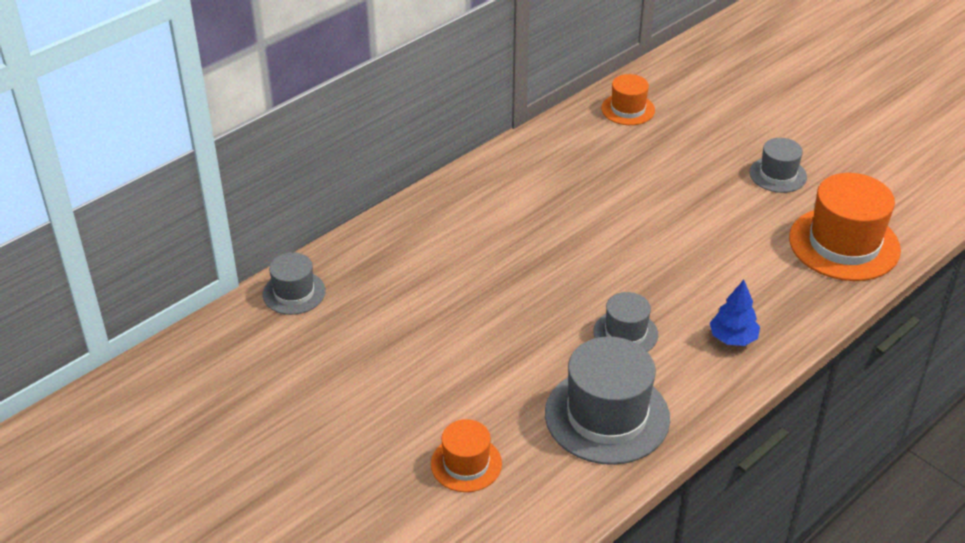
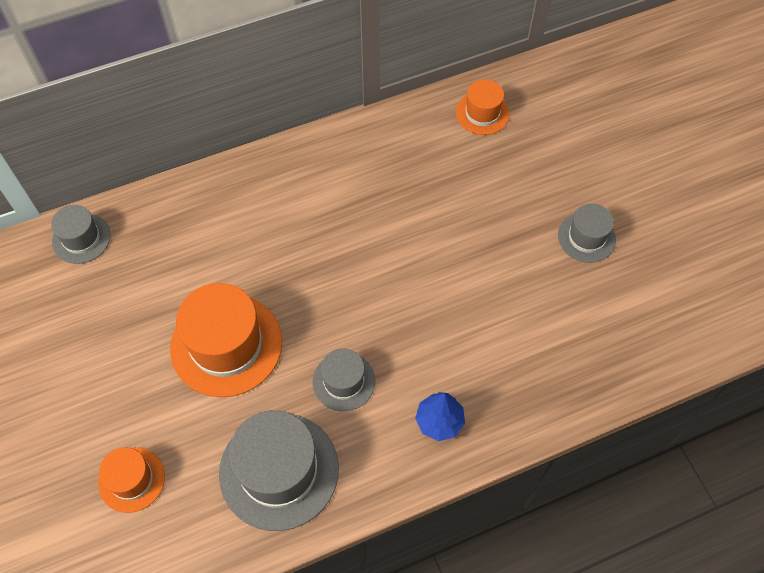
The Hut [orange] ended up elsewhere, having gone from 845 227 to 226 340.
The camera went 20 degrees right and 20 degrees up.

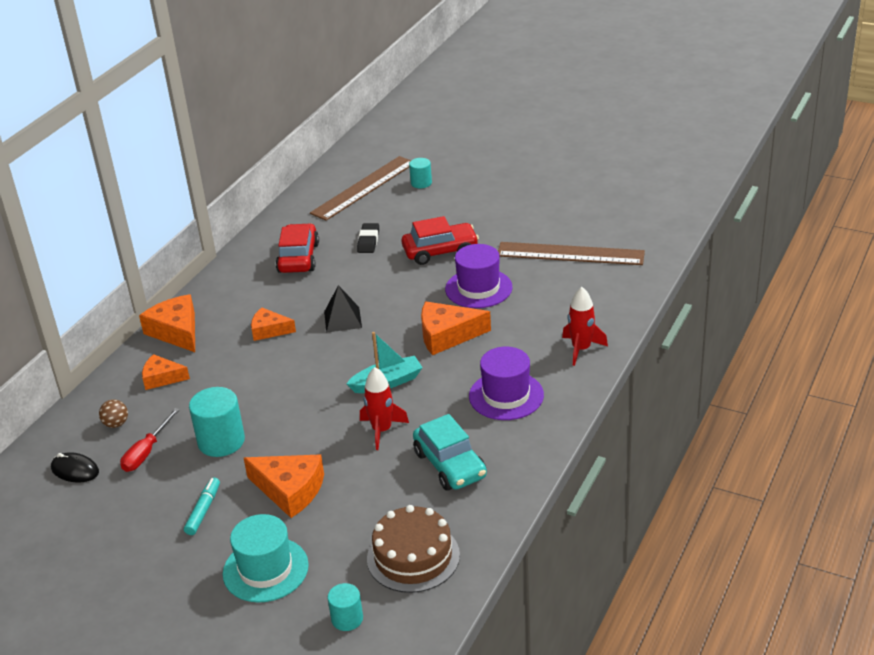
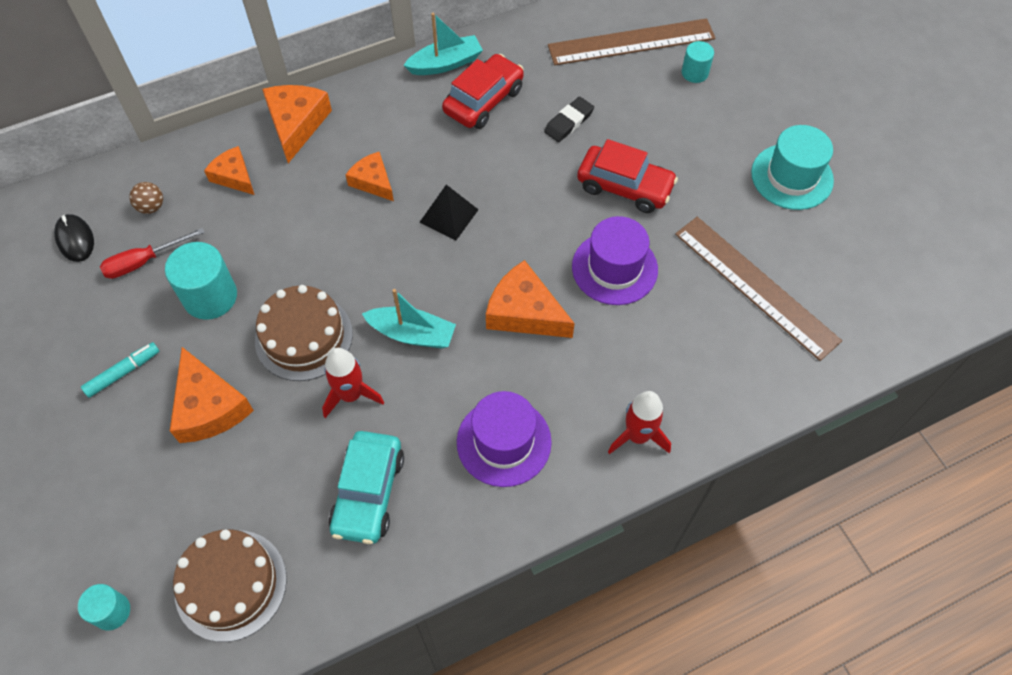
The Hut [türkis] ended up elsewhere, having gone from 266 558 to 792 167.
The second view gained the Kuchen [braun] at 304 333.
The second view gained the Boot [türkis] at 443 44.
The camera went 35 degrees right and 25 degrees up.

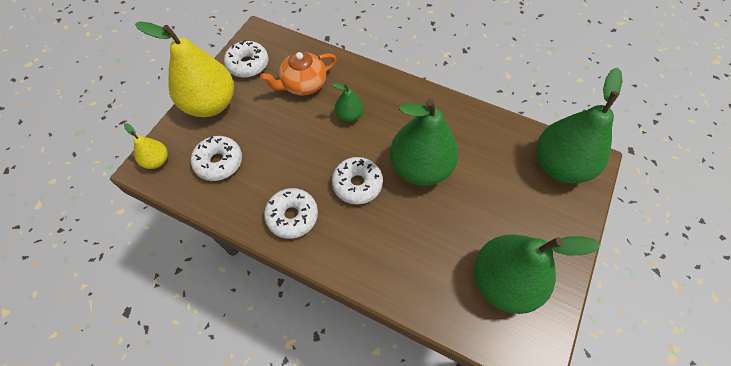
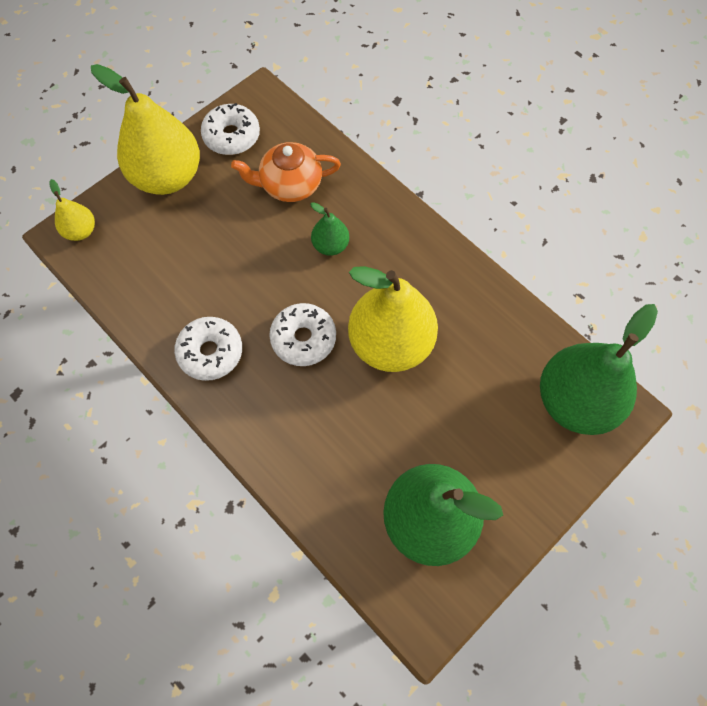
The second view lost the Donut [weiß] at 216 158.
What was the Birne [grün] at 424 142 turned into the Birne [gelb] at 393 319.
The camera went 20 degrees right and 5 degrees up.

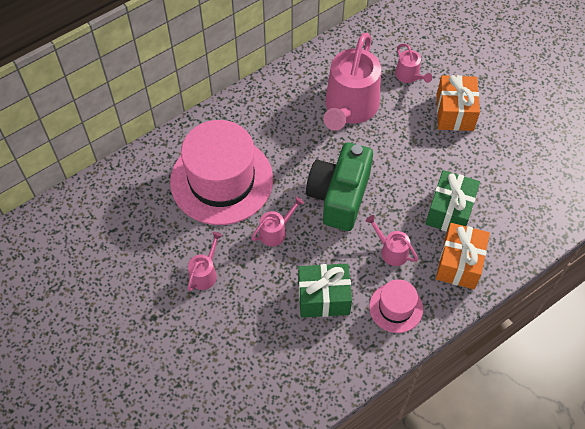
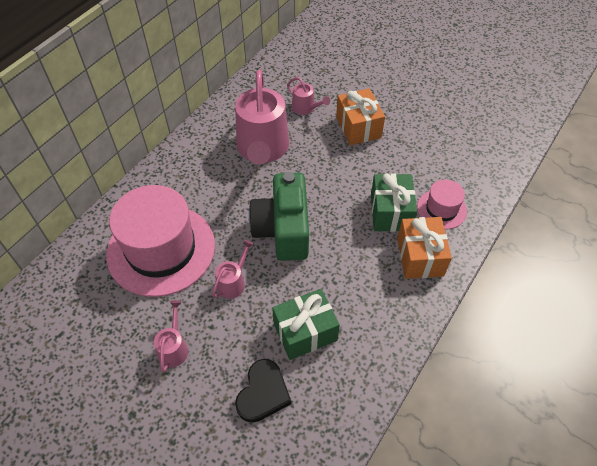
The second view lost the Gießkanne [rosa] at 392 240.
The Hut [rosa] ended up elsewhere, having gone from 396 306 to 442 204.
The second view gained the Herz [schwarz] at 263 391.
The camera went 20 degrees left and 5 degrees down.

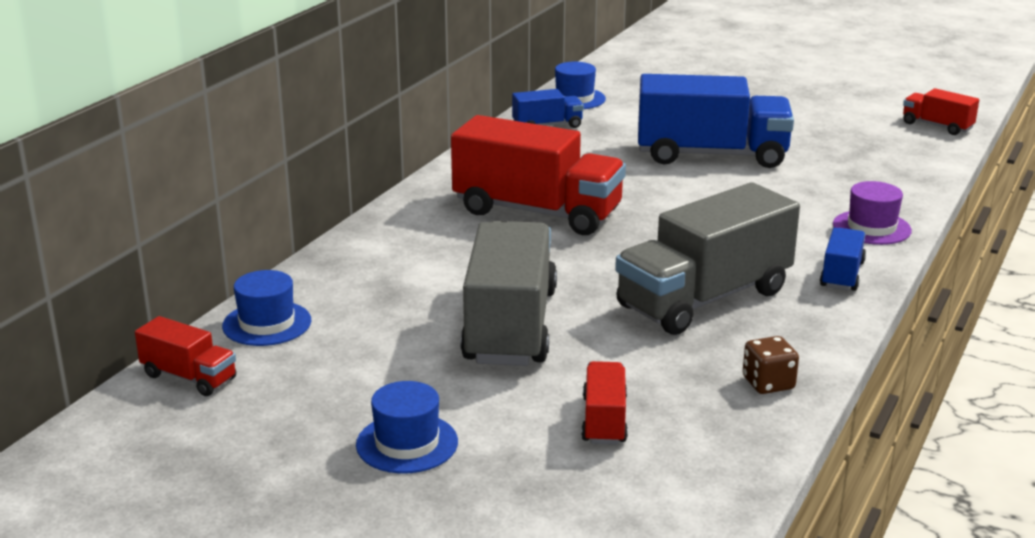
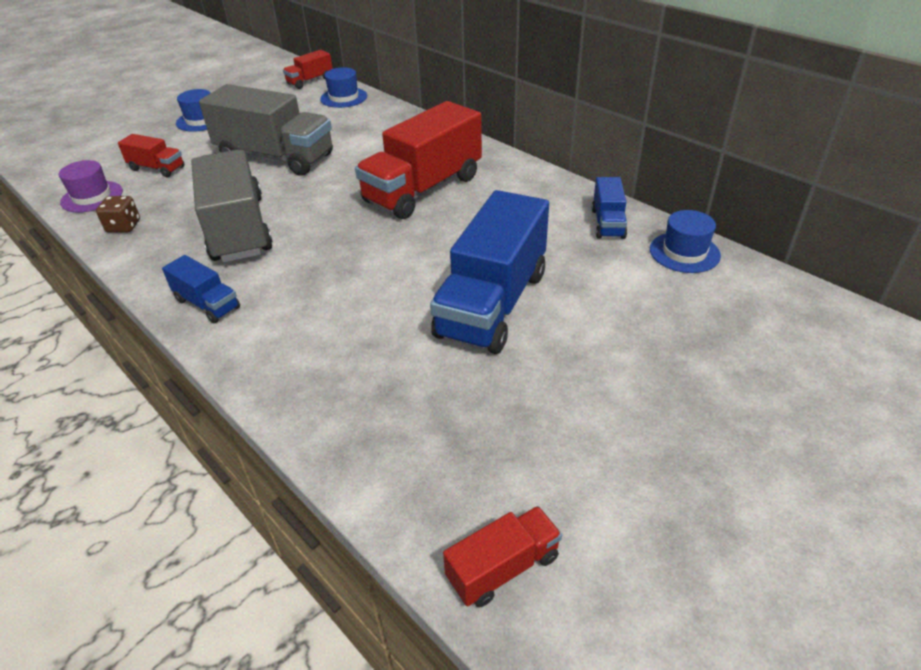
The Hut [lila] ended up elsewhere, having gone from 872 213 to 91 186.
The camera went 110 degrees right and 15 degrees up.

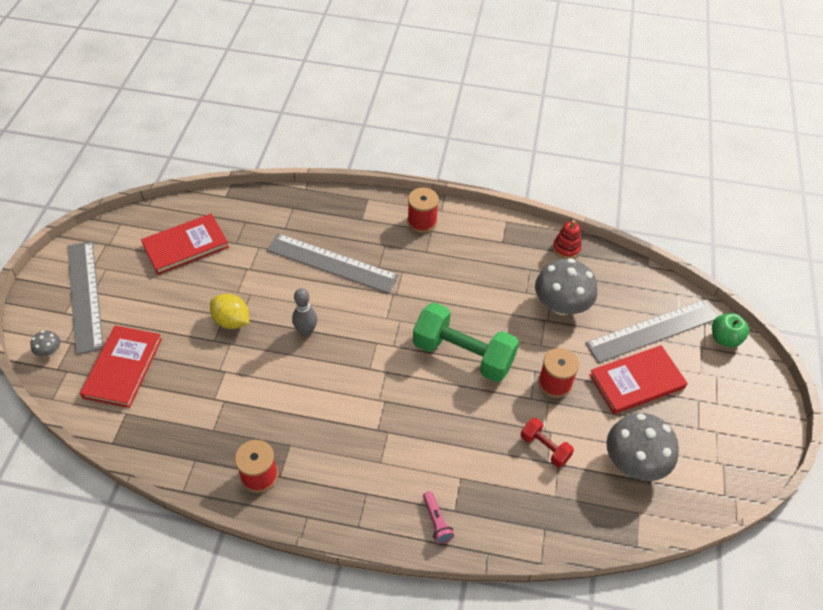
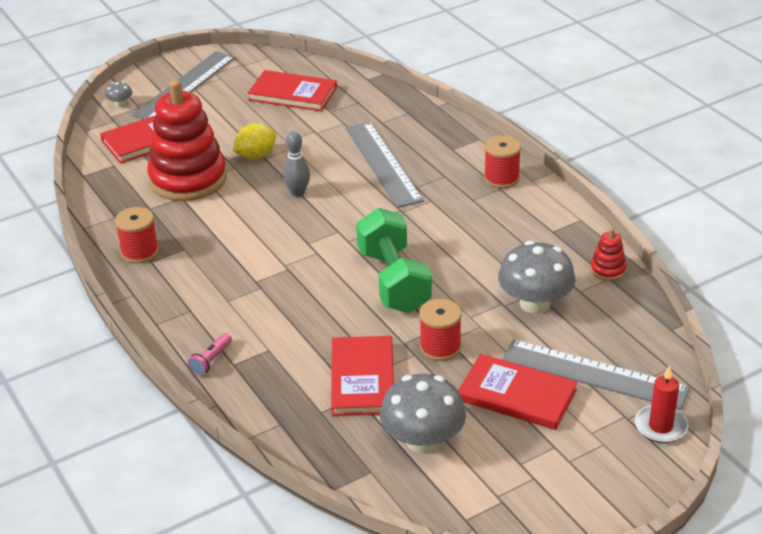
The Zitrone [gelb] at 229 311 ended up facing another way, 60 degrees clockwise from before.
Where the Hantel [rot] stood at 547 442, the Buch [rot] came to stand at 362 376.
Where the Apfel [grün] stood at 730 330, the Kerze [rot] came to stand at 661 404.
The second view gained the Stapelspielzeug [rot] at 187 140.
The camera went 50 degrees right and 15 degrees down.

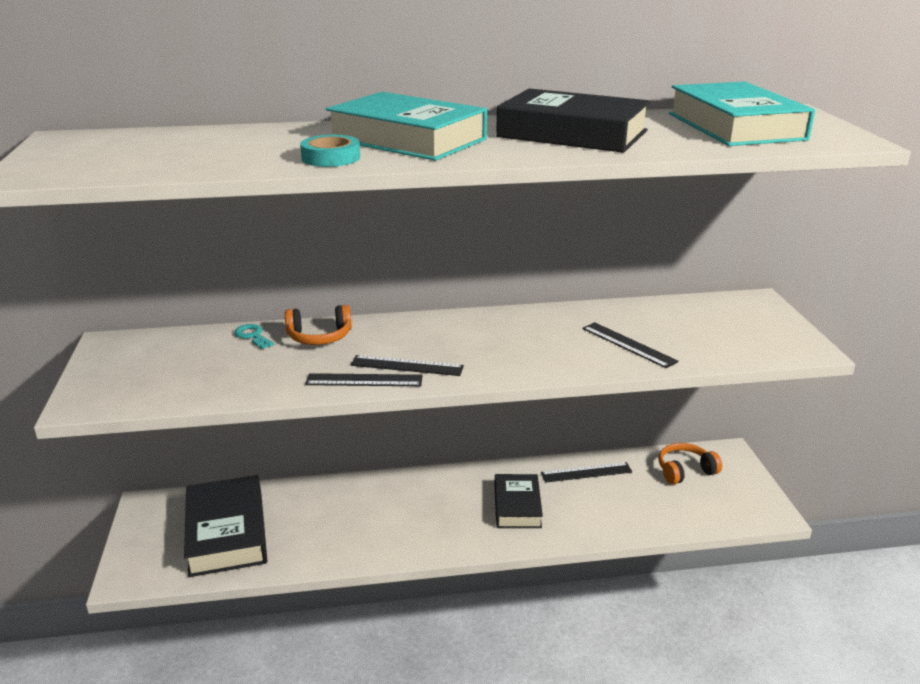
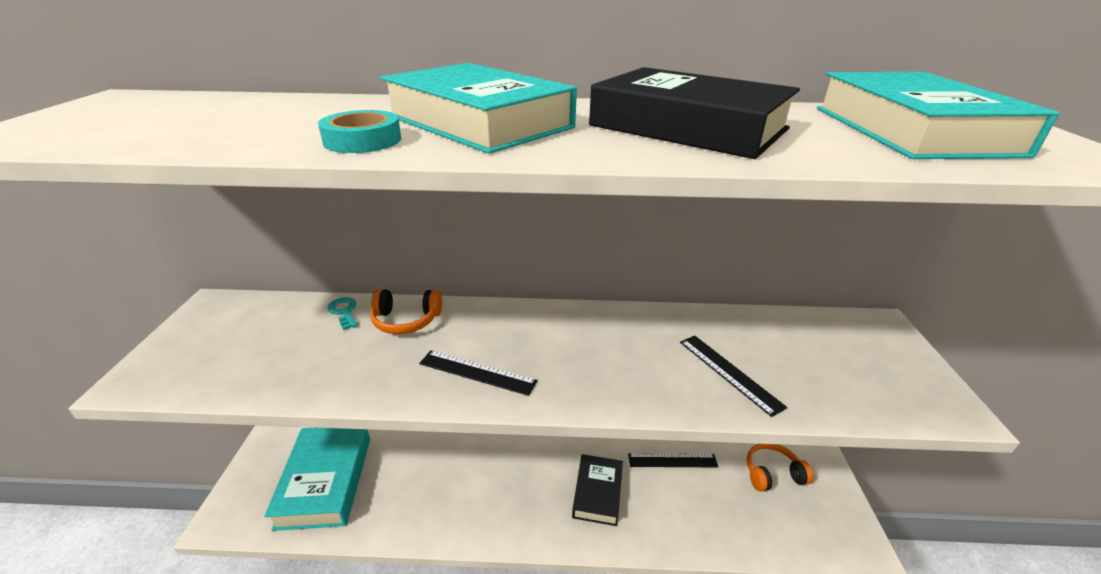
What was the Buch [schwarz] at 225 526 turned into the Buch [türkis] at 317 479.
The second view lost the Lineal [schwarz] at 363 379.
The camera went 10 degrees right and 5 degrees up.

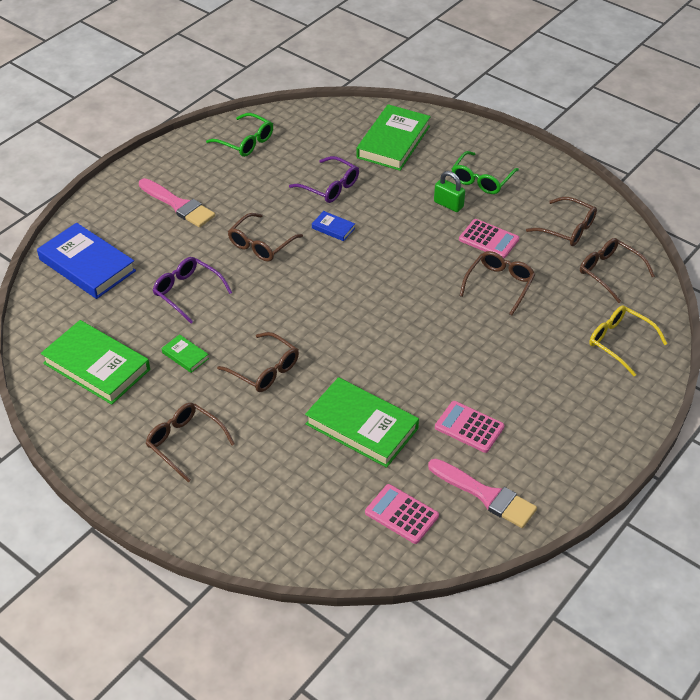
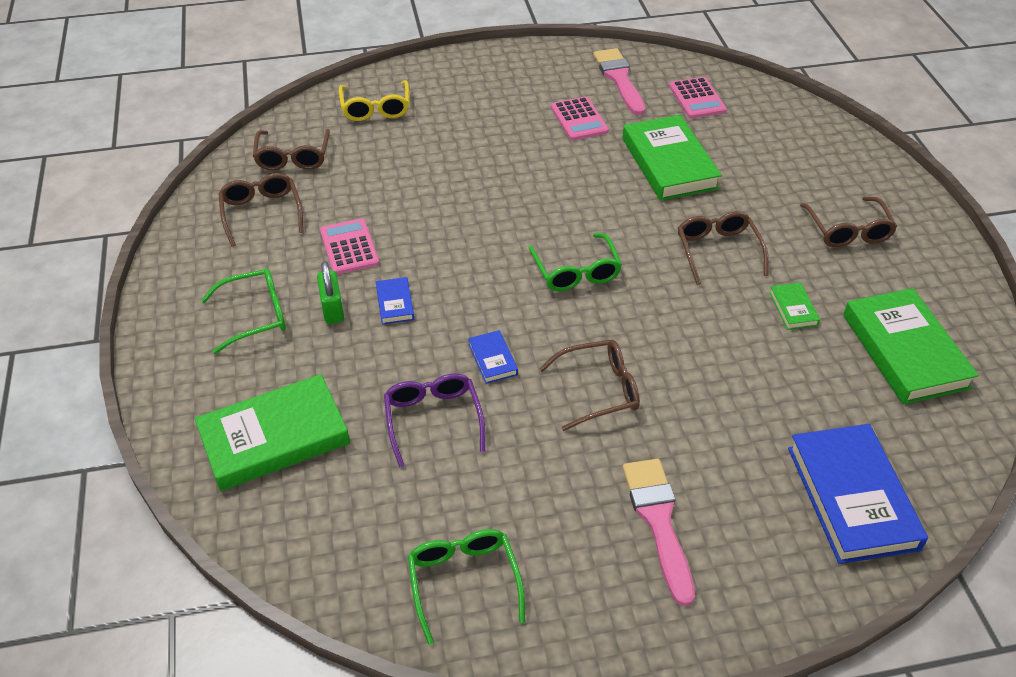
The second view lost the Brille [lila] at 192 290.
The second view lost the Brille [braun] at 497 283.
The second view gained the Buch [blau] at 395 300.
The second view gained the Brille [grün] at 575 262.
The camera went 140 degrees left and 0 degrees up.

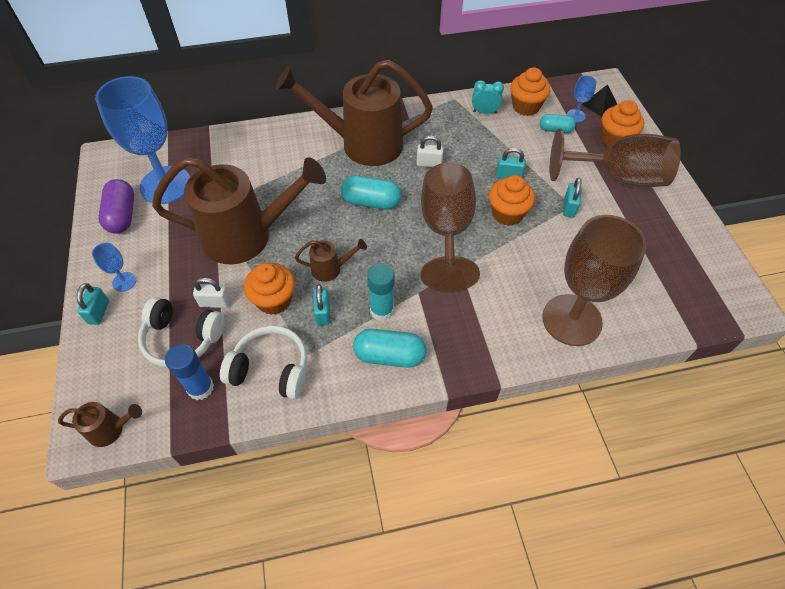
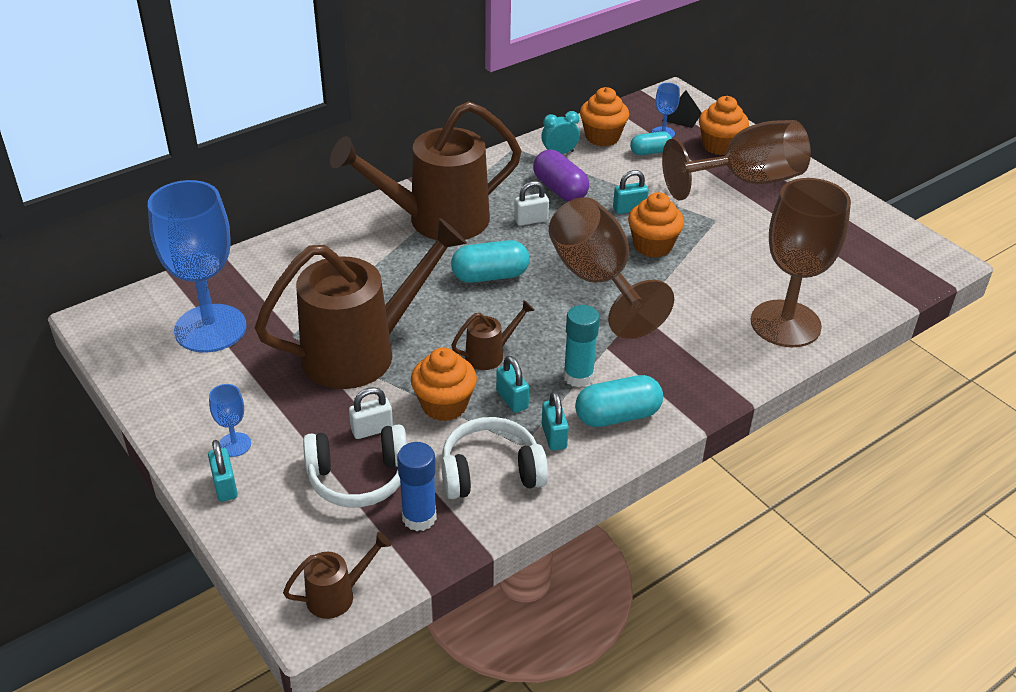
The Kapsel [lila] ended up elsewhere, having gone from 116 206 to 561 175.
The Vorhängeschloss [türkis] ended up elsewhere, having gone from 572 197 to 555 421.
The camera went 25 degrees left and 15 degrees down.

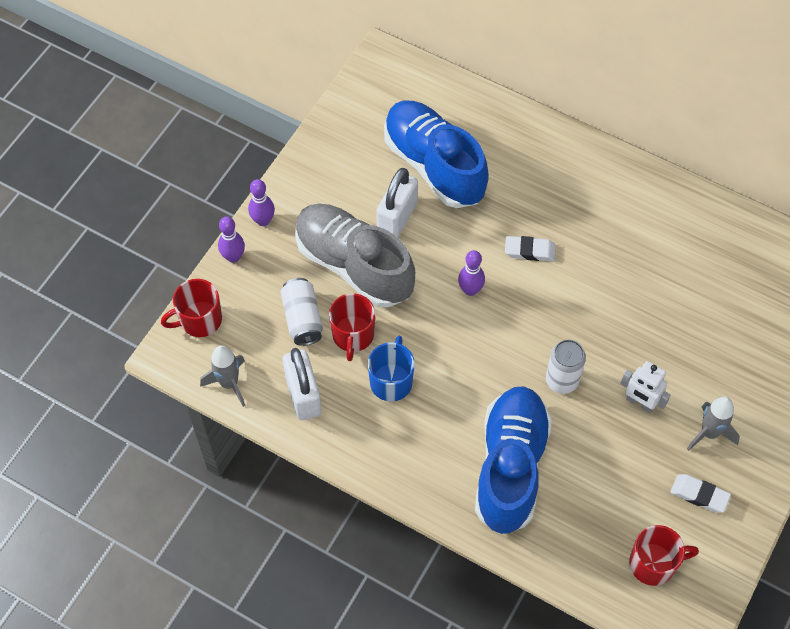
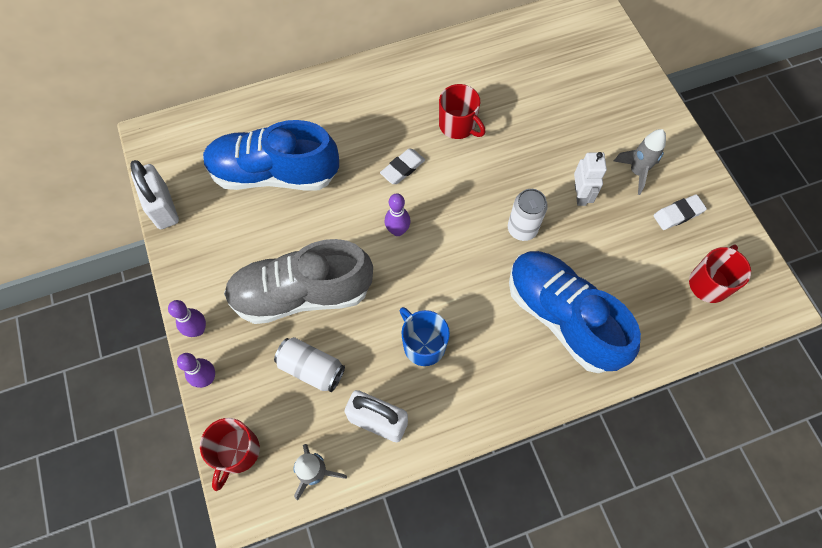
The Tasse [rot] ended up elsewhere, having gone from 352 327 to 462 111.
The Vorhängeschloss [weiß] ended up elsewhere, having gone from 397 203 to 154 194.
The Roboter [weiß] at 645 387 ended up facing another way, 75 degrees counterclockwise from before.
The camera went 50 degrees left and 5 degrees up.

